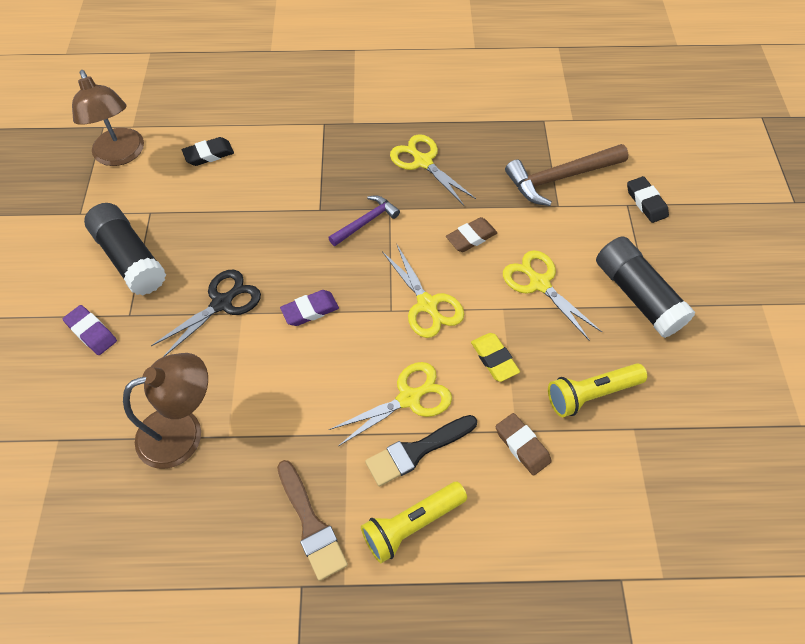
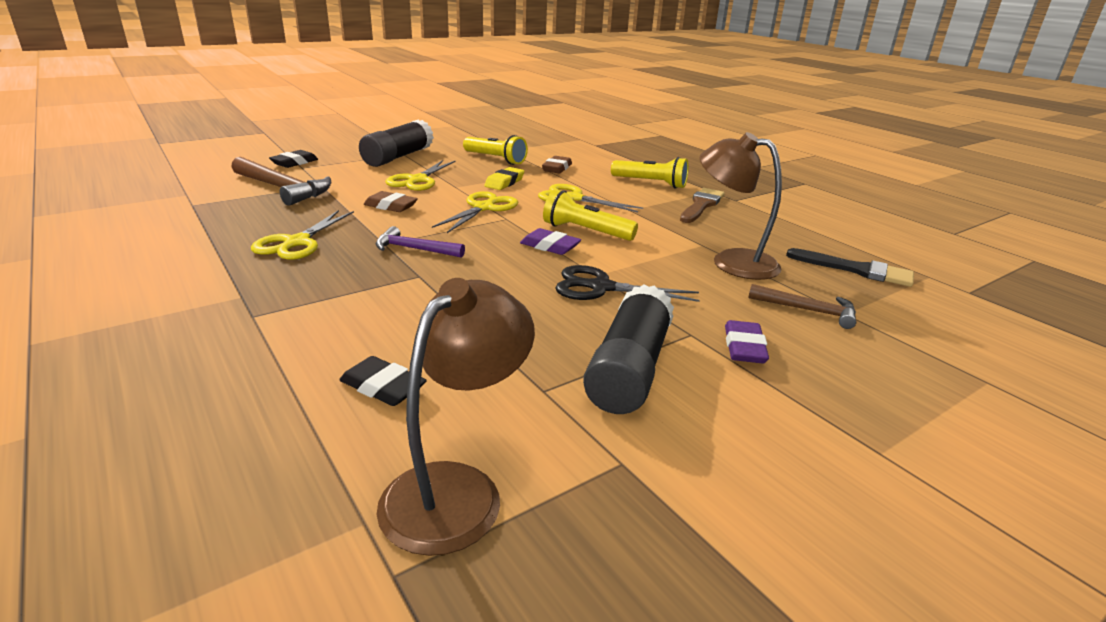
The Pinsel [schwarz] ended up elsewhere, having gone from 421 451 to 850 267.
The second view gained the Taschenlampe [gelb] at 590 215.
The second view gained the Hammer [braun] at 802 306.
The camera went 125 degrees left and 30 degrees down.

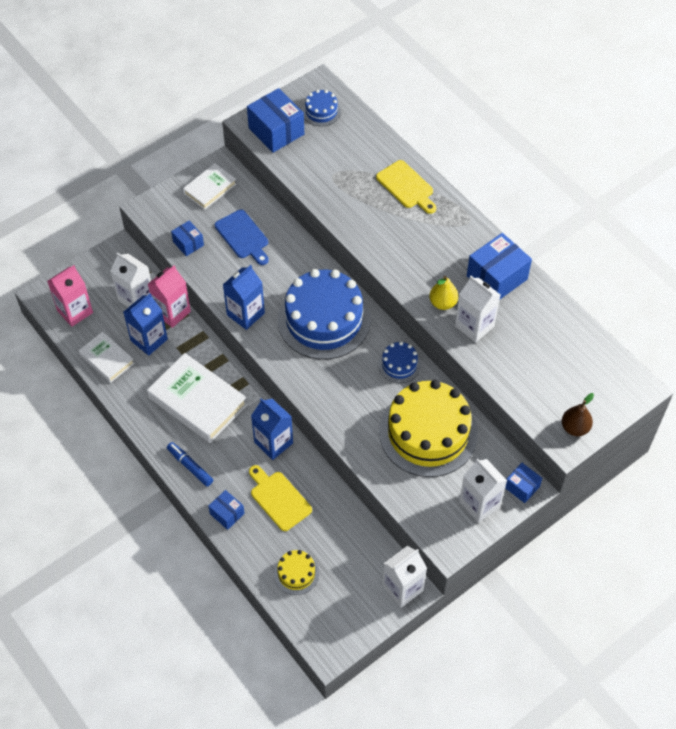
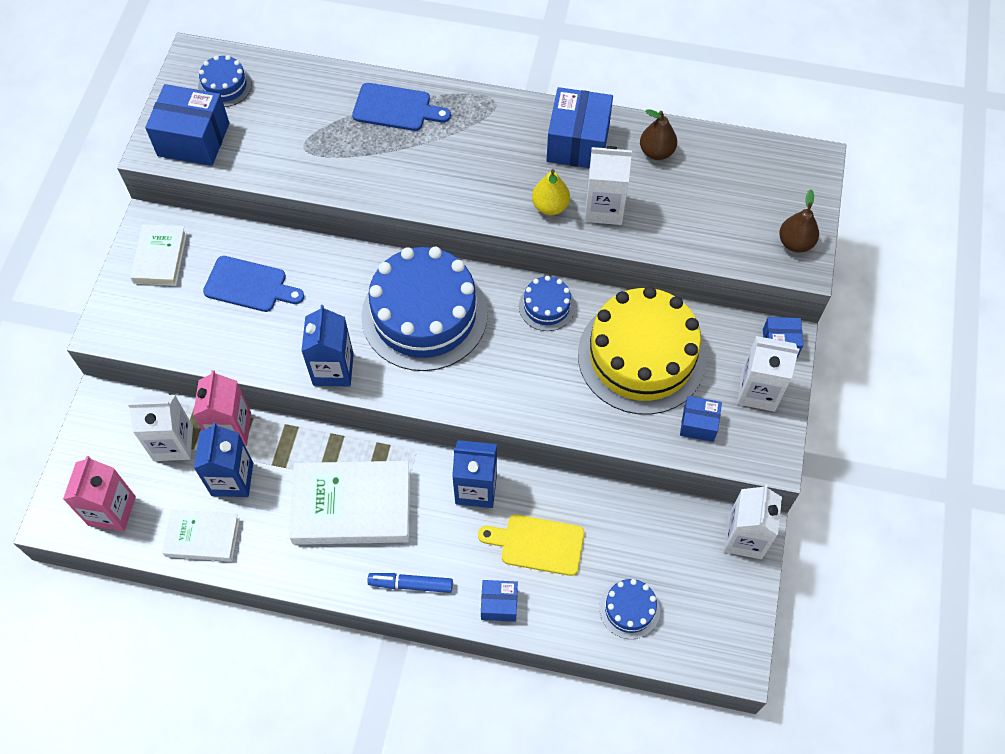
The Schachtel [blau] ended up elsewhere, having gone from 187 238 to 701 419.
What was the Kuchen [gelb] at 296 572 turned into the Kuchen [blau] at 629 609.
What was the Schneidebrett [gelb] at 406 187 turned into the Schneidebrett [blau] at 401 107.
The second view gained the Birne [braun] at 658 134.
The camera went 40 degrees left and 5 degrees up.

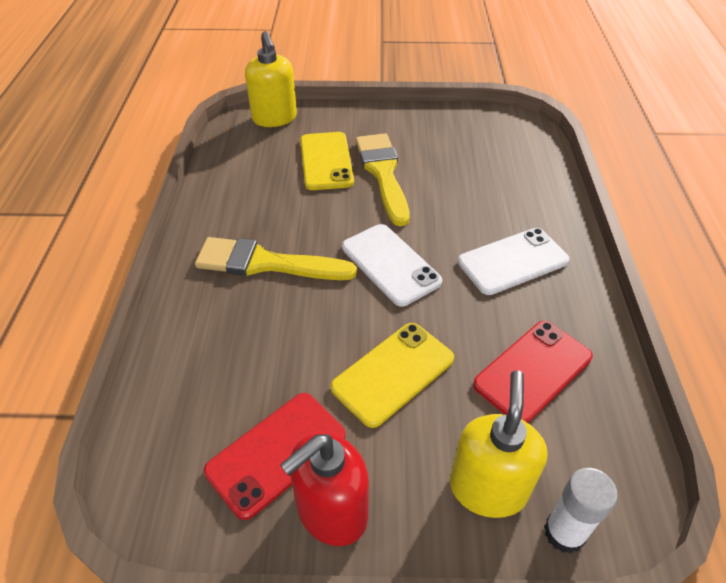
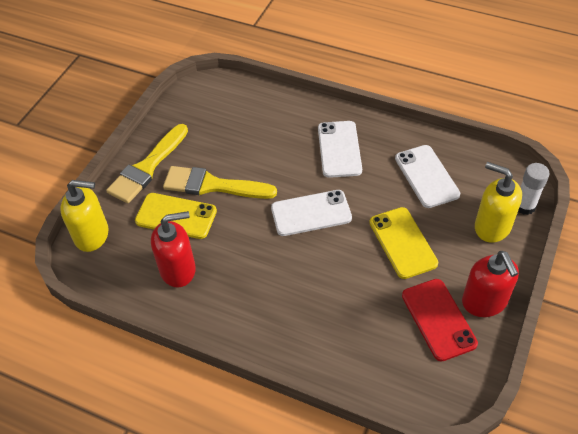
The Pinsel [gelb] ended up elsewhere, having gone from 276 258 to 147 163.
What was the Handy [rot] at 533 372 turned into the Handy [weiß] at 427 176.
The second view gained the Seifenspender [rot] at 173 249.
The camera went 65 degrees left and 5 degrees up.

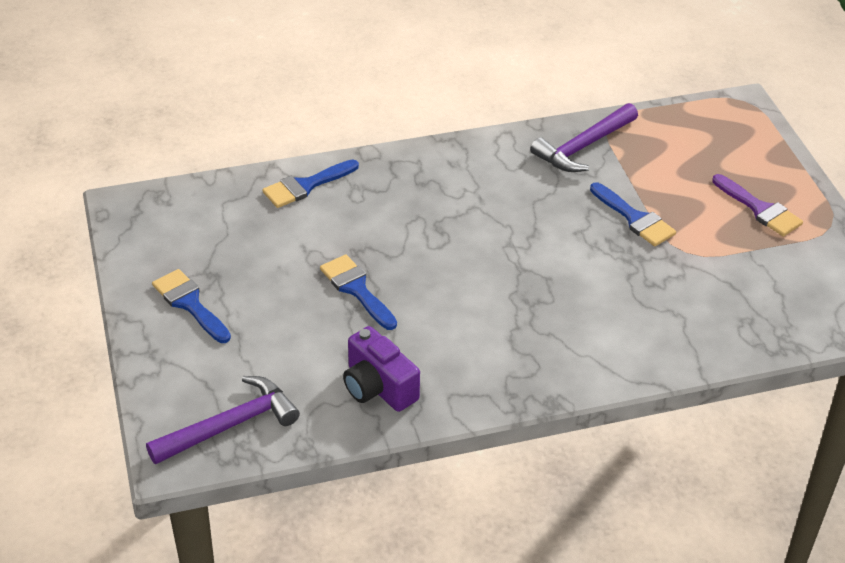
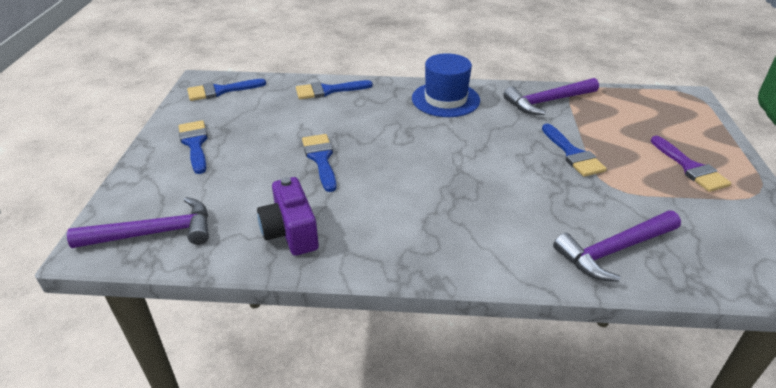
The second view gained the Pinsel [blau] at 226 90.
The second view gained the Hut [blau] at 446 85.
The second view gained the Hammer [lila] at 617 246.
The camera went 20 degrees right and 5 degrees down.

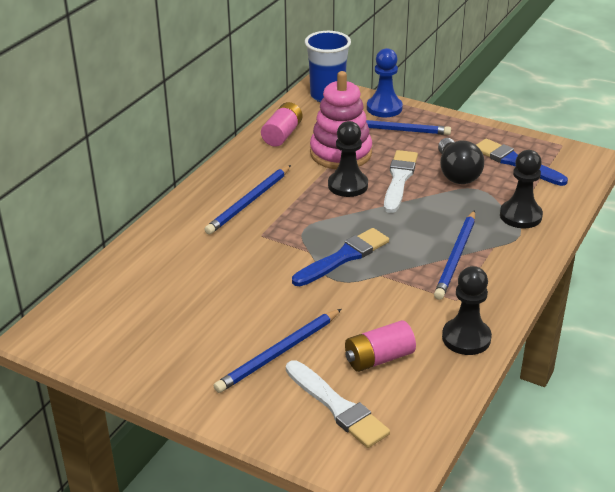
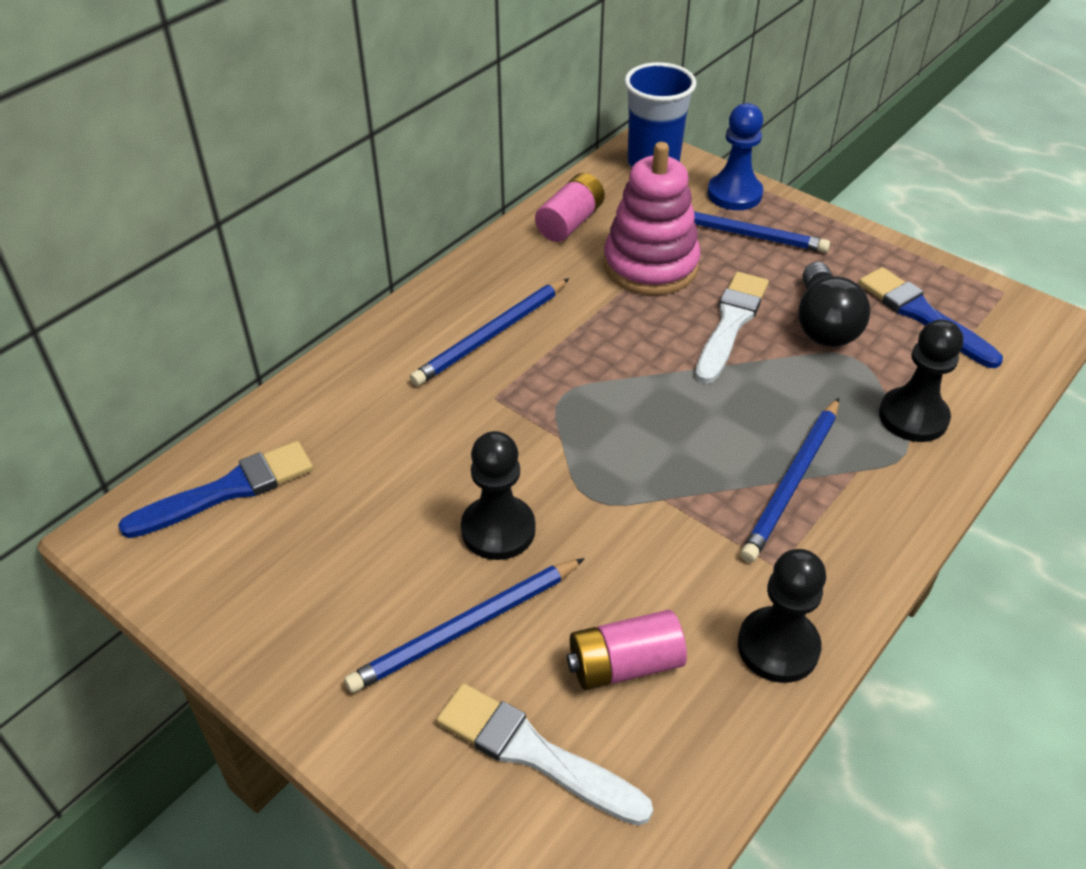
The Pinsel [weiß] at 338 404 ended up facing another way, 150 degrees clockwise from before.
The Pinsel [blau] ended up elsewhere, having gone from 340 257 to 215 489.
The Bauer [schwarz] ended up elsewhere, having gone from 348 159 to 498 495.
The camera went 10 degrees right and 10 degrees up.

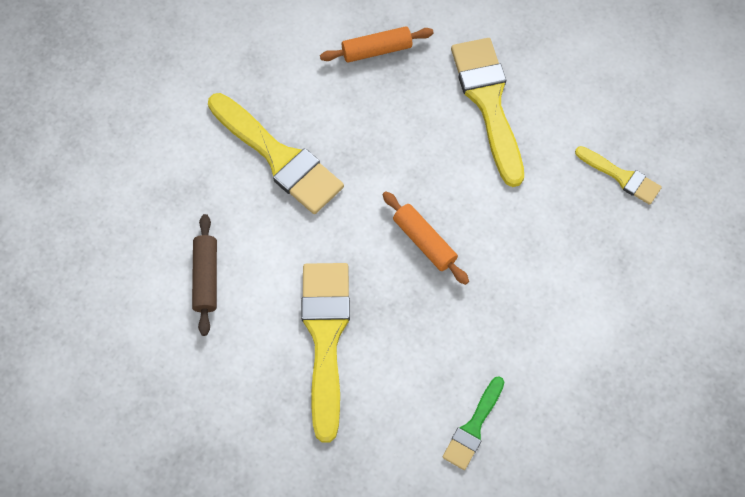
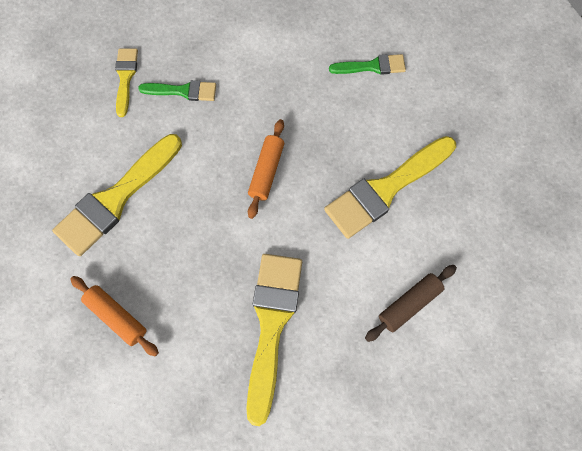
The second view gained the Pinsel [grün] at 177 90.
The camera went 125 degrees left and 5 degrees up.

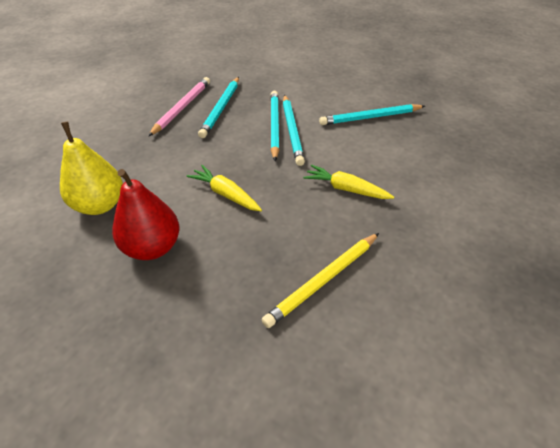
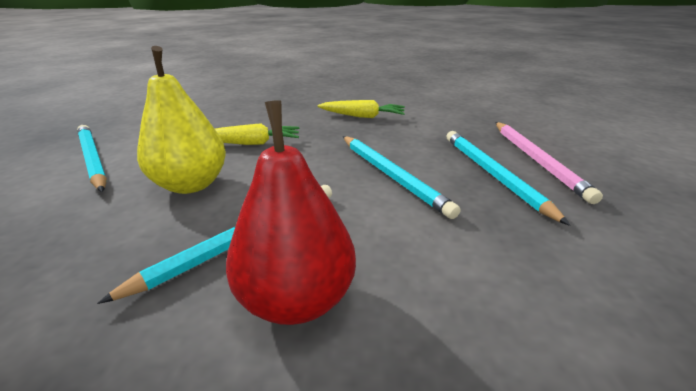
The Birne [gelb] ended up elsewhere, having gone from 91 168 to 181 120.
The Birne [rot] ended up elsewhere, having gone from 145 214 to 291 212.
The second view lost the Bleistift [gelb] at 320 280.
The Bleistift [türkis] ended up elsewhere, having gone from 294 130 to 92 158.
The camera went 150 degrees right and 15 degrees down.

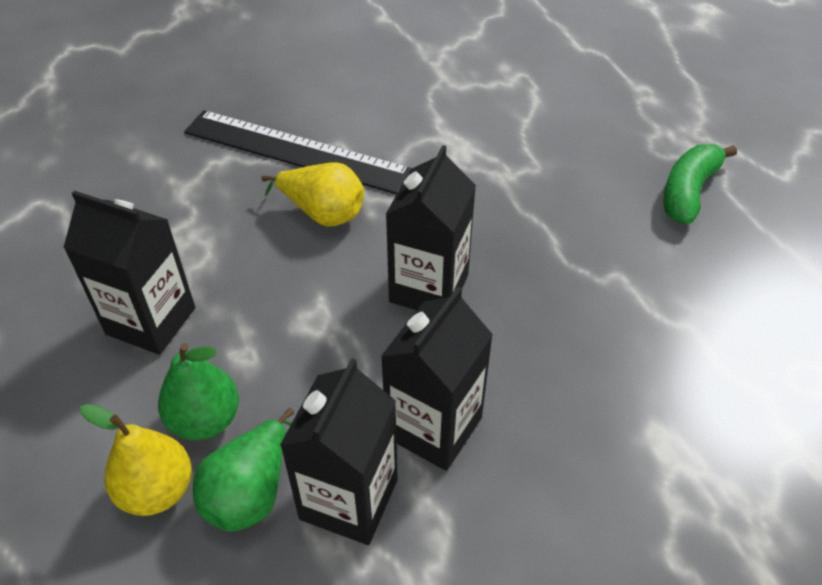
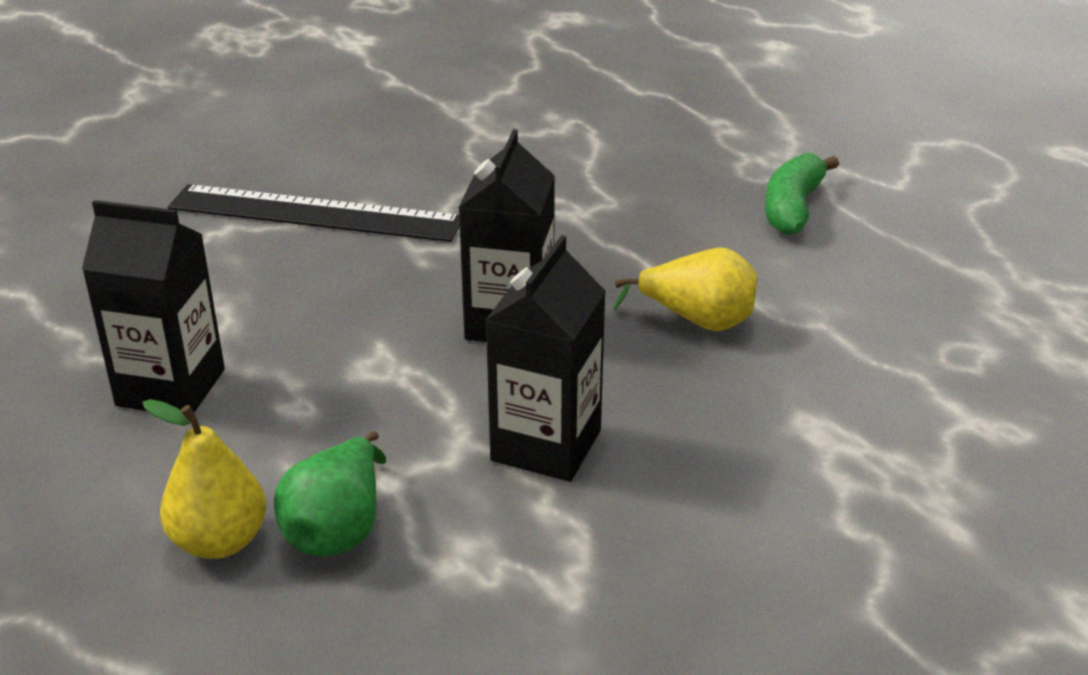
The second view lost the Birne [grün] at 198 391.
The Birne [gelb] ended up elsewhere, having gone from 312 194 to 685 289.
The second view lost the Getränkekarton [schwarz] at 339 451.
The camera went 10 degrees left and 15 degrees down.

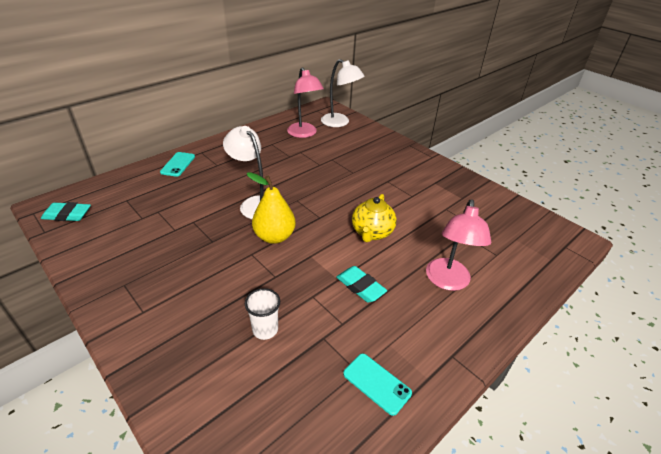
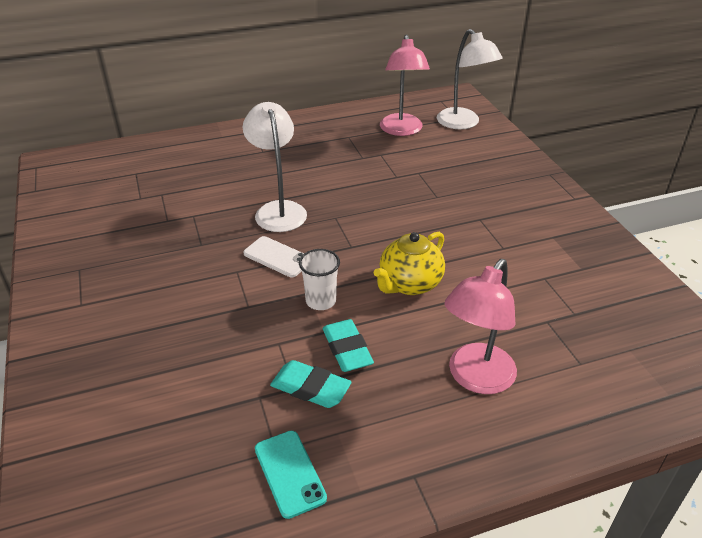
The Radiergummi [türkis] ended up elsewhere, having gone from 66 211 to 310 384.
The second view lost the Handy [türkis] at 177 164.
The Becher [weiß] ended up elsewhere, having gone from 262 314 to 319 279.
Where the Birne [gelb] stood at 271 208, the Handy [weiß] came to stand at 273 256.
The camera went 25 degrees right and 0 degrees up.

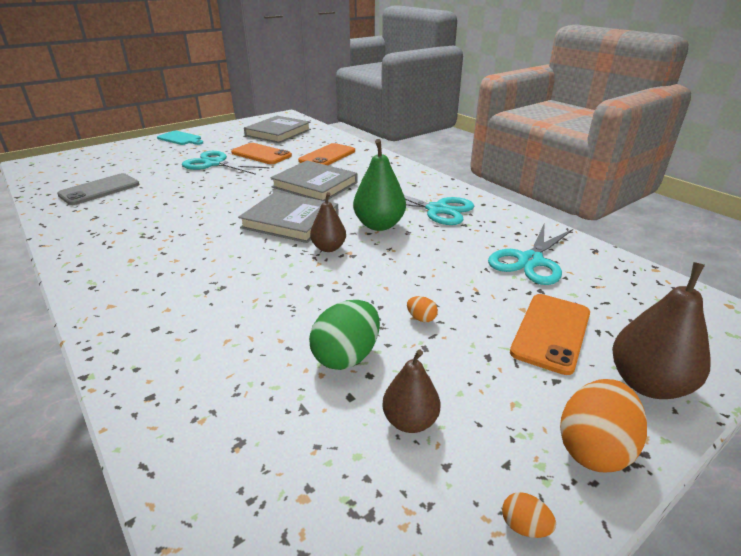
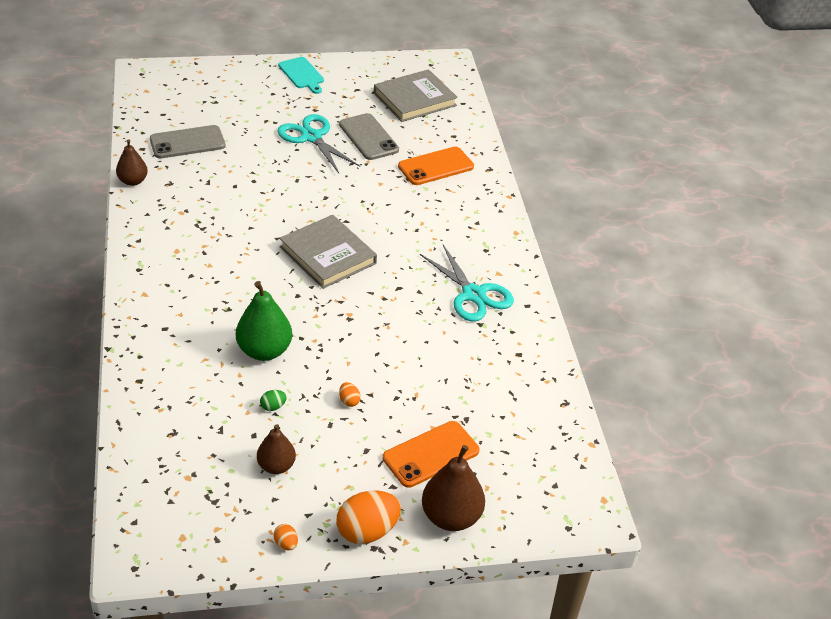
What was the Handy [orange] at 261 153 turned into the Handy [grau] at 369 136.
The second view lost the Buch [grau] at 314 181.
The size of the Ei [grün] at 344 335 changed by a factor of 0.45.
The Birne [braun] ended up elsewhere, having gone from 328 222 to 132 162.
The Birne [grün] ended up elsewhere, having gone from 379 185 to 264 321.
The second view lost the Schere [türkis] at 530 254.
The camera went 25 degrees right and 10 degrees up.

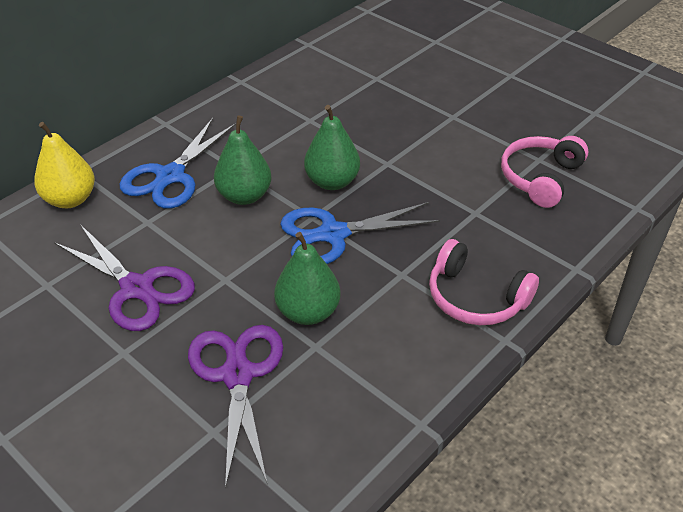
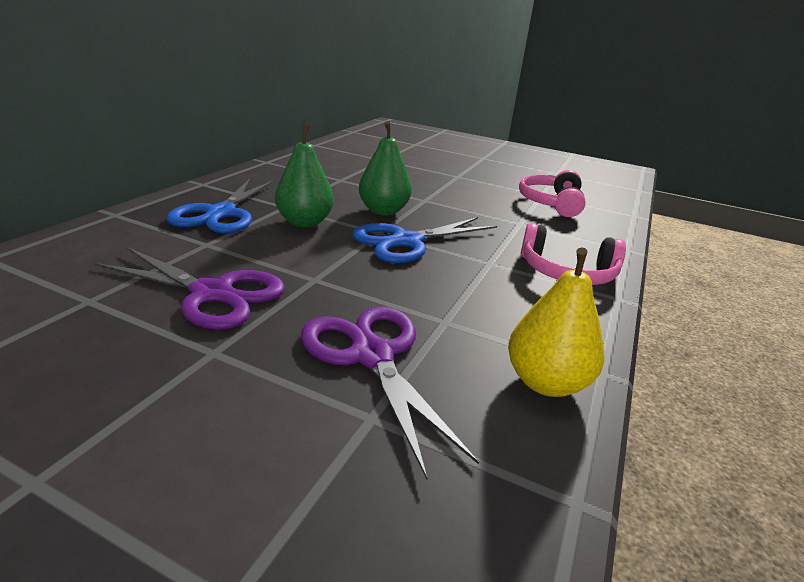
The Birne [gelb] ended up elsewhere, having gone from 64 165 to 556 322.
The second view lost the Birne [grün] at 307 278.
The camera went 20 degrees left and 15 degrees down.

